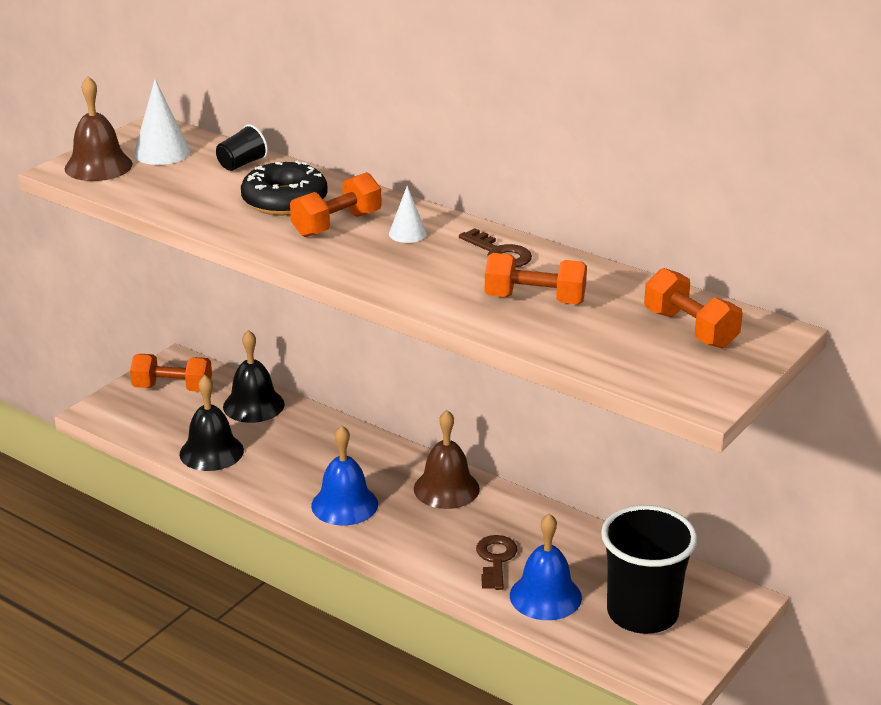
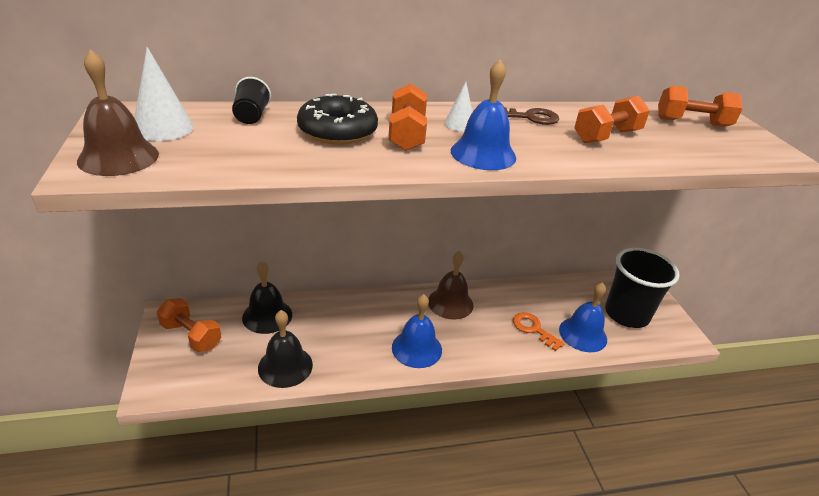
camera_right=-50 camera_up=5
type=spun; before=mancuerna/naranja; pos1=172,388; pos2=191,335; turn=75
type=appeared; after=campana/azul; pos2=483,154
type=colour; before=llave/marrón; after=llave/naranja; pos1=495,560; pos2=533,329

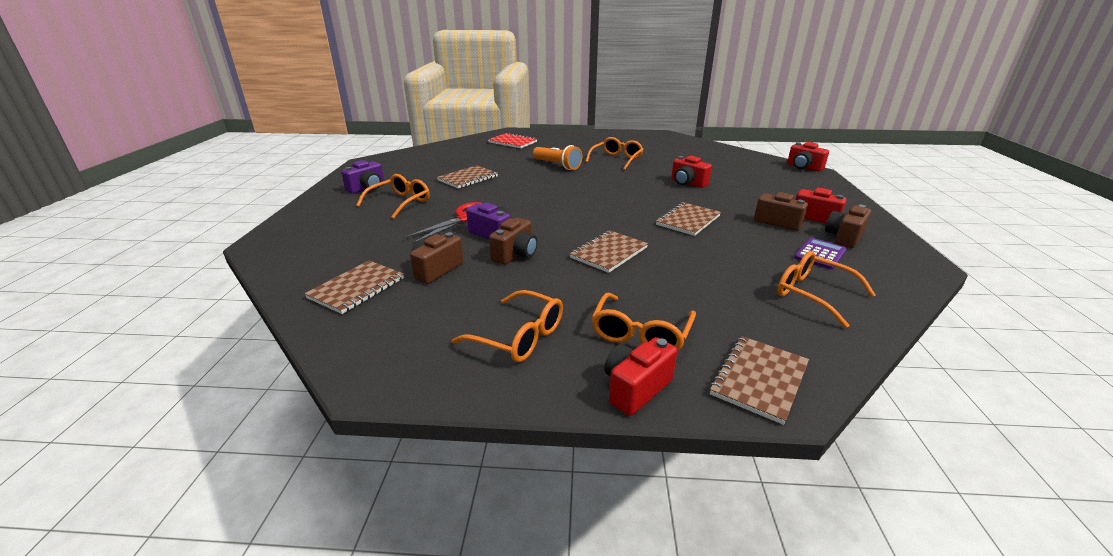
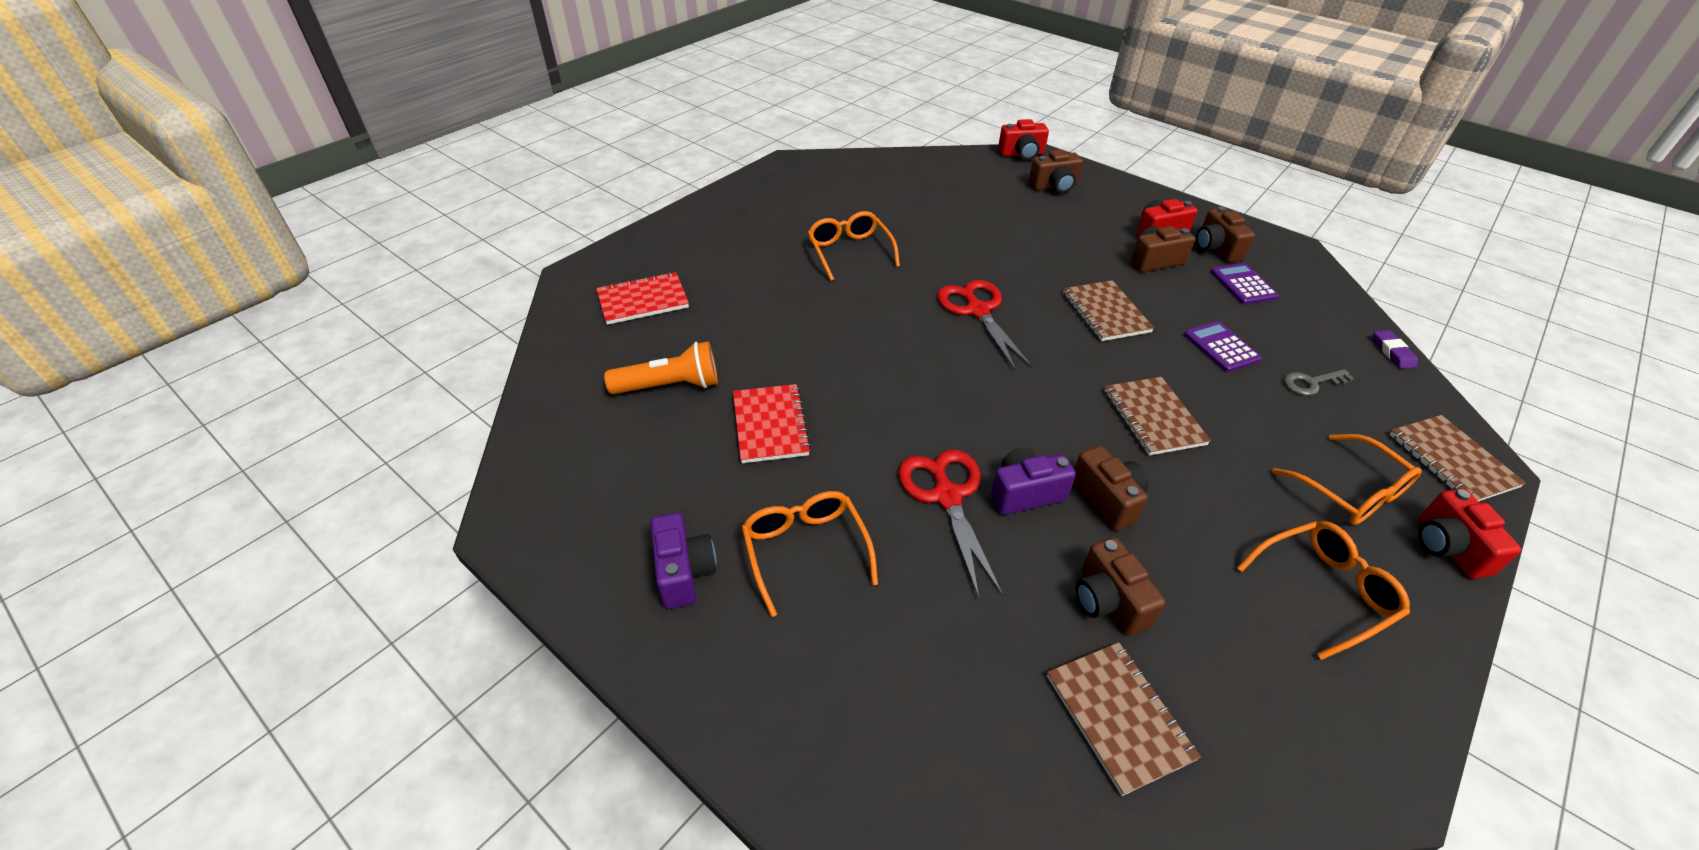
camera_right=-55 camera_up=15
type=relocated; before=lámpara de mano/naranja; pos1=557,165; pos2=670,386
type=colour; before=cuaderno/marrón; after=cuaderno/rojo; pos1=468,178; pos2=770,425
type=appeared; after=tijeras/rojo; pos2=977,311
type=appeared; after=cámara/marrón; pos2=1054,186
type=appeared; after=calculadora/morado; pos2=1221,347
type=appeared; after=llave/gris; pos2=1311,383
type=appeared; after=goma de borrar/morado; pos2=1392,352
type=missing; before=cámara/rojo; pos1=687,183
type=missing; before=gafas/naranja; pos1=812,294

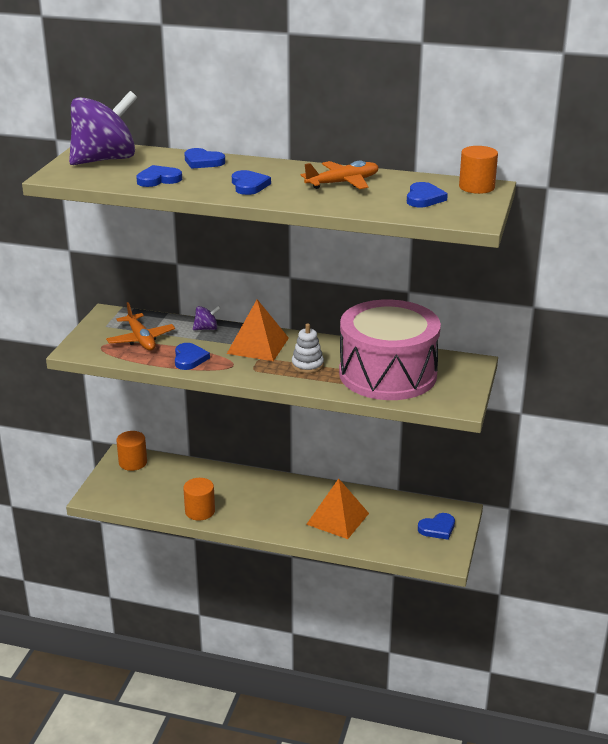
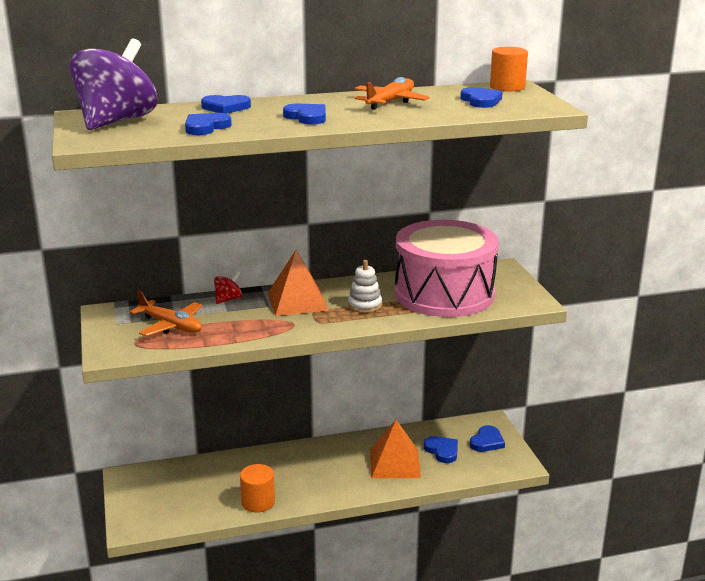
camera_right=-30 camera_up=-5
type=colour; before=peonza/morado; after=peonza/rojo; pos1=206,329; pos2=228,299
type=relocated; before=corazón/azul; pos1=189,359; pos2=442,451
type=missing; before=cilindro/naranja; pos1=133,462

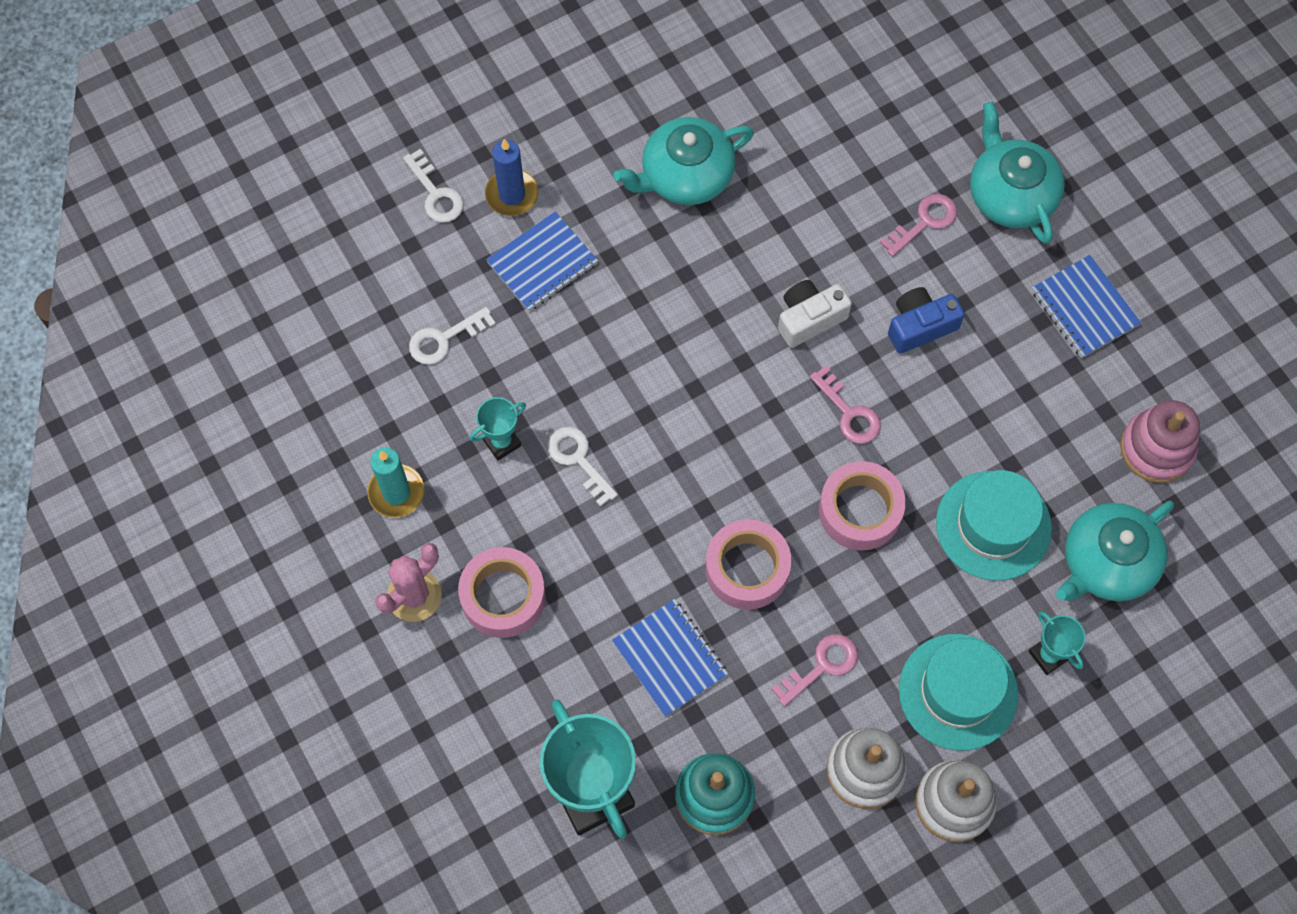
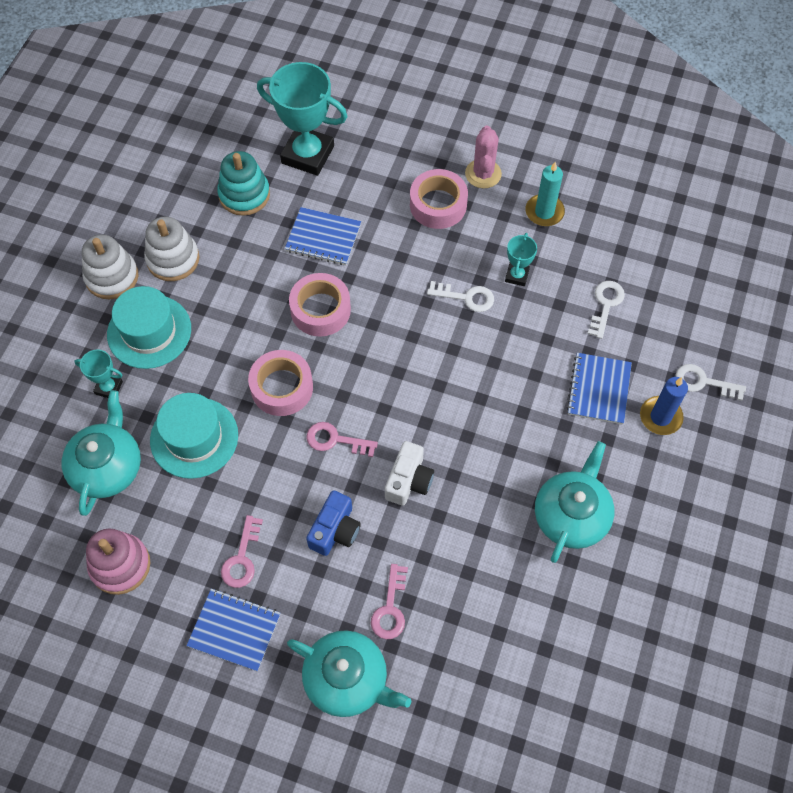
camera_right=140 camera_up=-5
type=relocated; before=llave/rosa; pos1=822,666; pos2=242,558

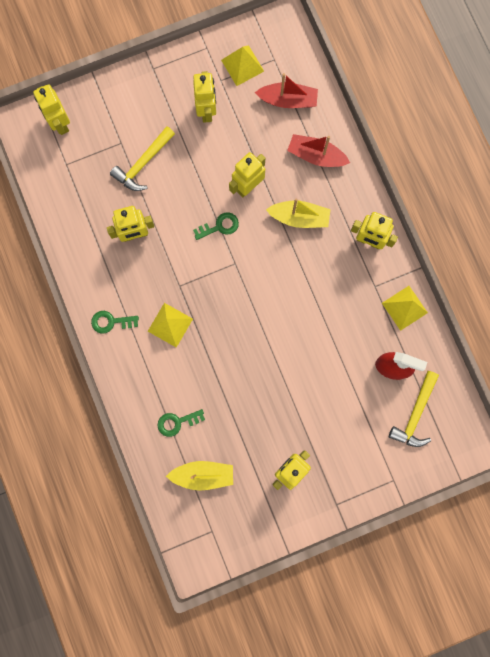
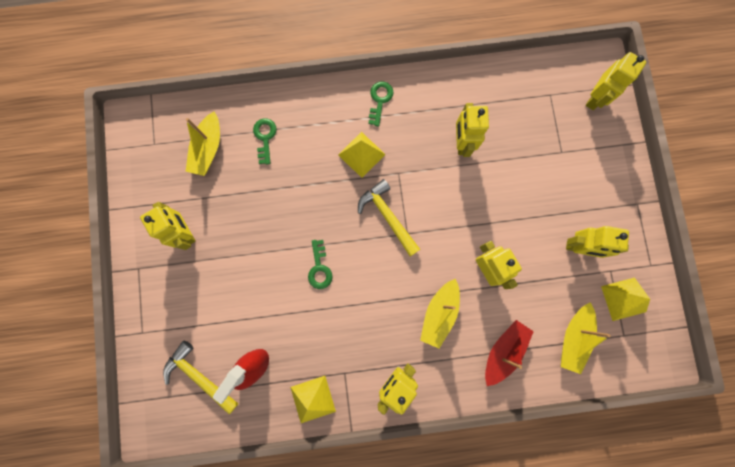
camera_right=105 camera_up=0
type=relocated; before=llave/verde; pos1=219,226; pos2=319,268
type=relocated; before=martillo/amarillo; pos1=143,164; pos2=387,216
type=colour; before=barco/rojo; after=barco/amarillo; pos1=288,100; pos2=573,338
type=spun; before=robot/amarillo; pos1=60,123; pos2=595,98; turn=135

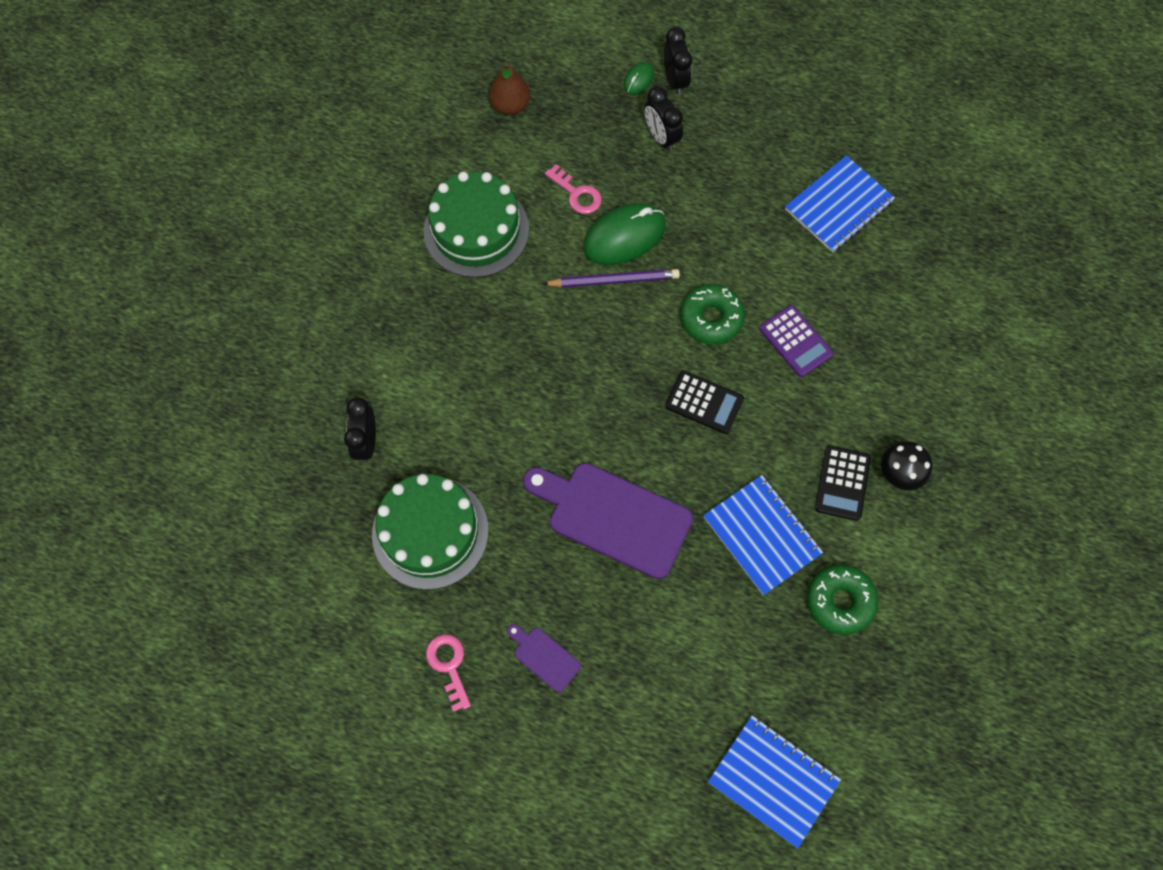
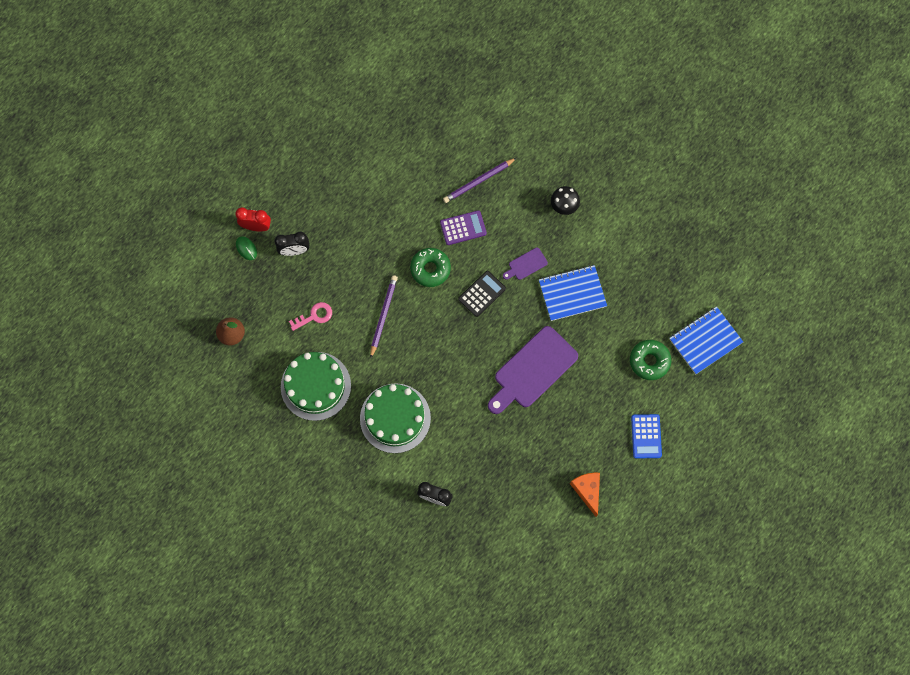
camera_right=-70 camera_up=5
type=colour; before=despertador/negro; after=despertador/rojo; pos1=675,80; pos2=256,226
type=relocated; before=tarta/verde; pos1=430,532; pos2=395,418
type=appeared; after=lápiz/morado; pos2=478,181
type=relocated; before=tabla de cortar/morado; pos1=544,657; pos2=526,265
type=exchanged; before=llave/rosa; after=queso/naranja; pos1=449,666; pos2=587,490
type=relocated; before=rosquilla/verde; pos1=840,601; pos2=649,361
type=appeared; after=calculadora/azul; pos2=646,436
type=missing; before=ratón/verde; pos1=624,236
type=missing; before=cuaderno/azul; pos1=838,205
type=missing; before=calculadora/negro; pos1=842,483

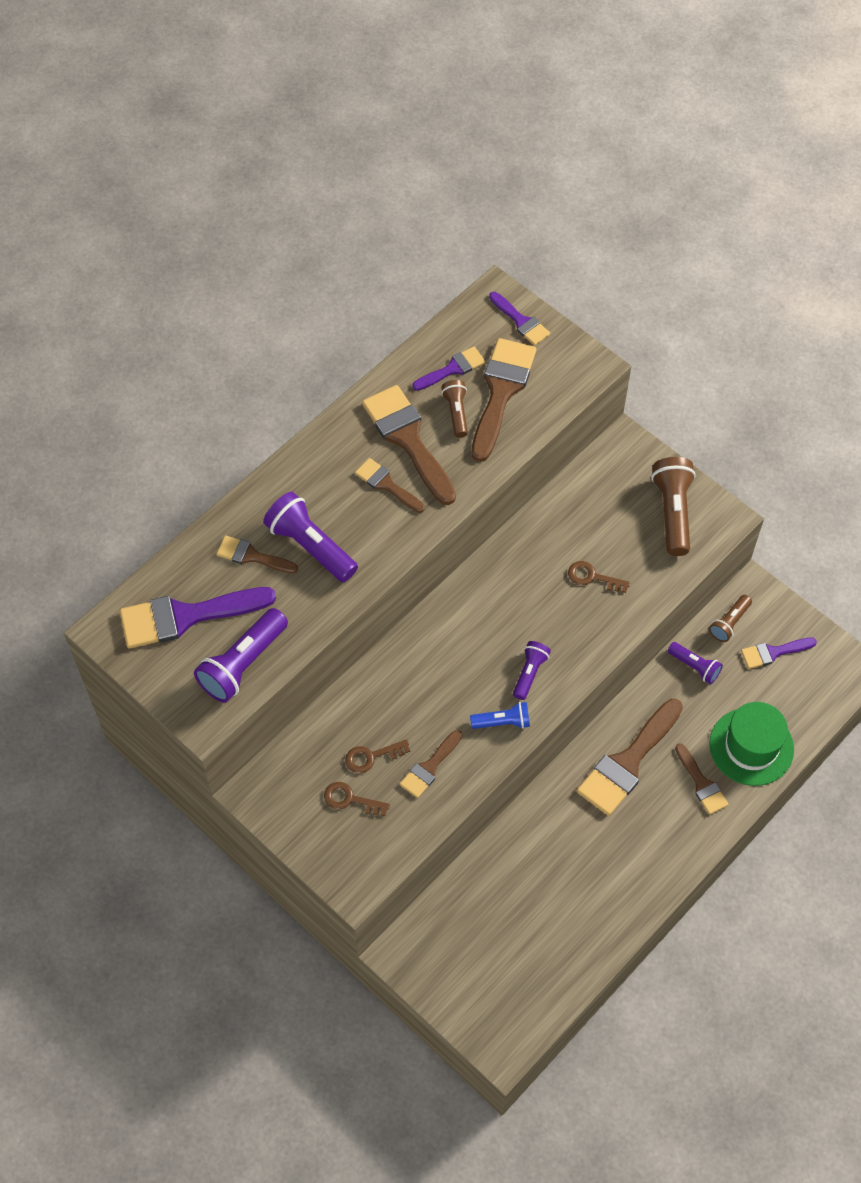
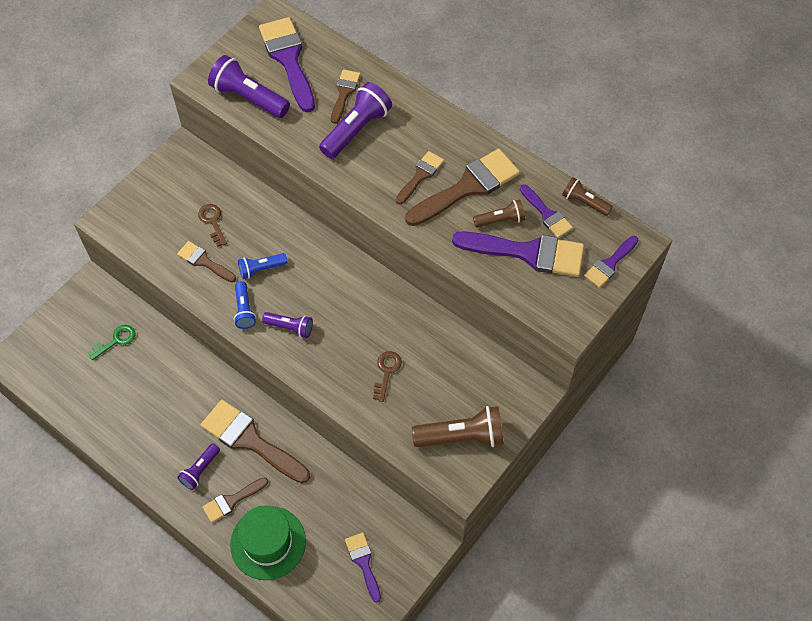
camera_right=85 camera_up=0
type=appeared; after=llave/verde; pos2=116,340
type=relocated; before=lámpara de mano/morado; pos1=694,666; pos2=200,470
type=appeared; after=lámpara de mano/azul; pos2=261,269
type=colour; before=pincel/marrón; after=pincel/morado; pos1=501,392; pos2=528,253
type=relocated; before=lámpara de mano/marrón; pos1=729,623; pos2=584,202
type=missing; before=llave/marrón; pos1=350,799

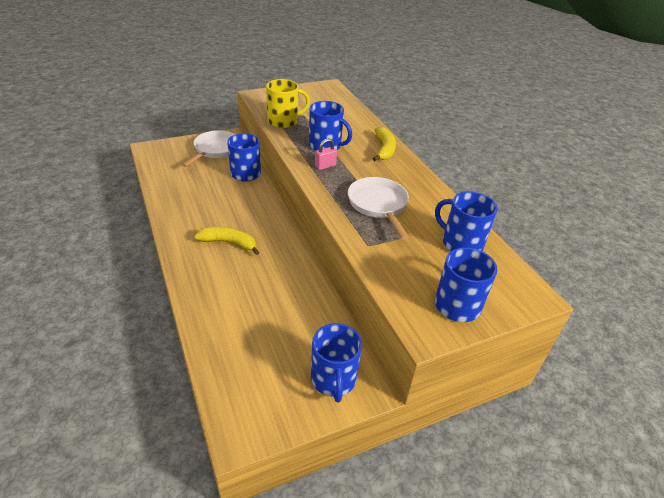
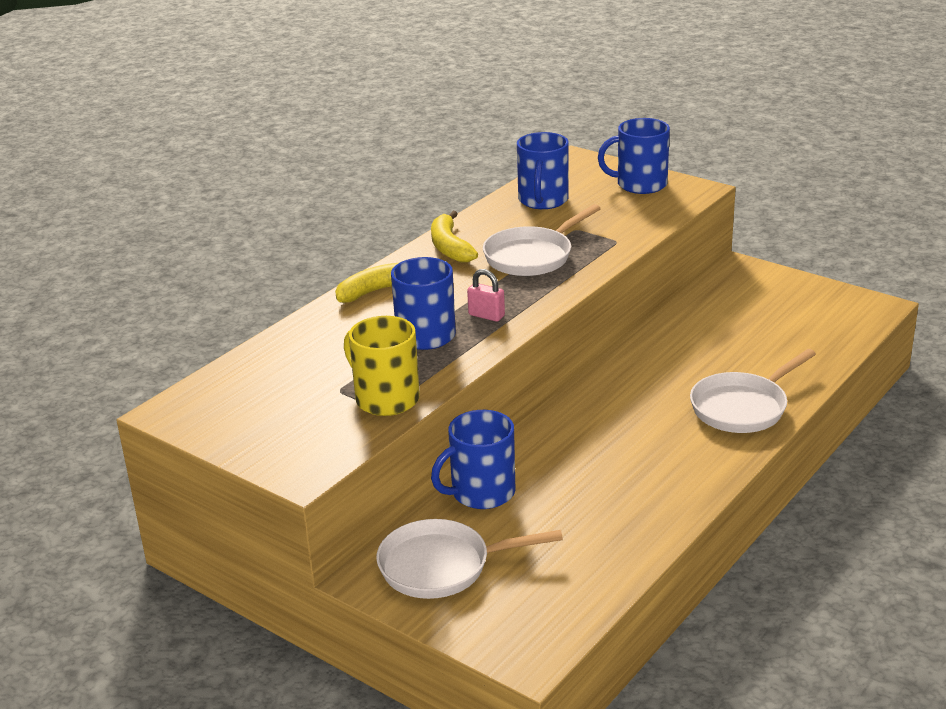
camera_right=-115 camera_up=-10
type=relocated; before=plátano/amarillo; pos1=229,243; pos2=449,247
type=appeared; after=sartén/blanco; pos2=742,407
type=missing; before=taza/azul; pos1=333,379

